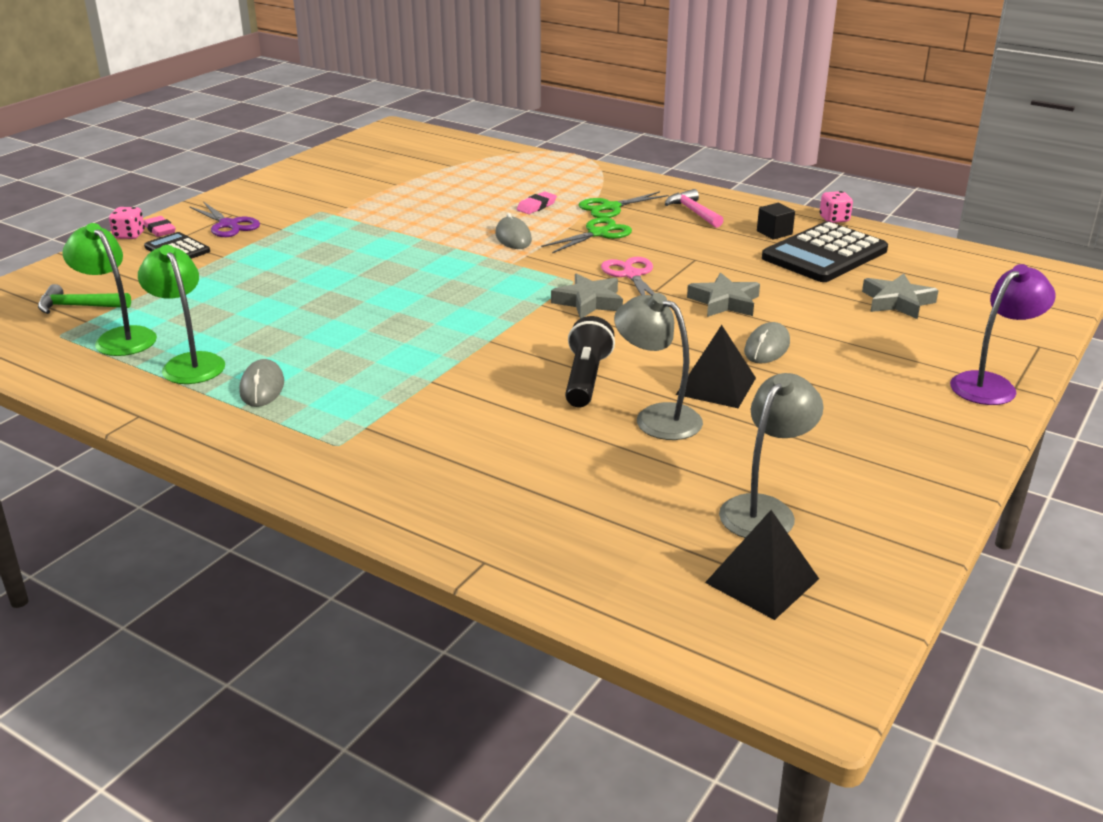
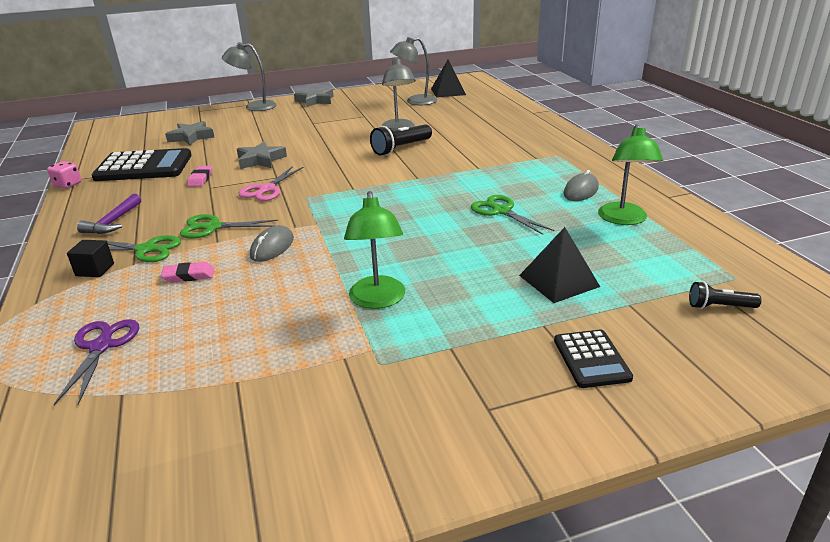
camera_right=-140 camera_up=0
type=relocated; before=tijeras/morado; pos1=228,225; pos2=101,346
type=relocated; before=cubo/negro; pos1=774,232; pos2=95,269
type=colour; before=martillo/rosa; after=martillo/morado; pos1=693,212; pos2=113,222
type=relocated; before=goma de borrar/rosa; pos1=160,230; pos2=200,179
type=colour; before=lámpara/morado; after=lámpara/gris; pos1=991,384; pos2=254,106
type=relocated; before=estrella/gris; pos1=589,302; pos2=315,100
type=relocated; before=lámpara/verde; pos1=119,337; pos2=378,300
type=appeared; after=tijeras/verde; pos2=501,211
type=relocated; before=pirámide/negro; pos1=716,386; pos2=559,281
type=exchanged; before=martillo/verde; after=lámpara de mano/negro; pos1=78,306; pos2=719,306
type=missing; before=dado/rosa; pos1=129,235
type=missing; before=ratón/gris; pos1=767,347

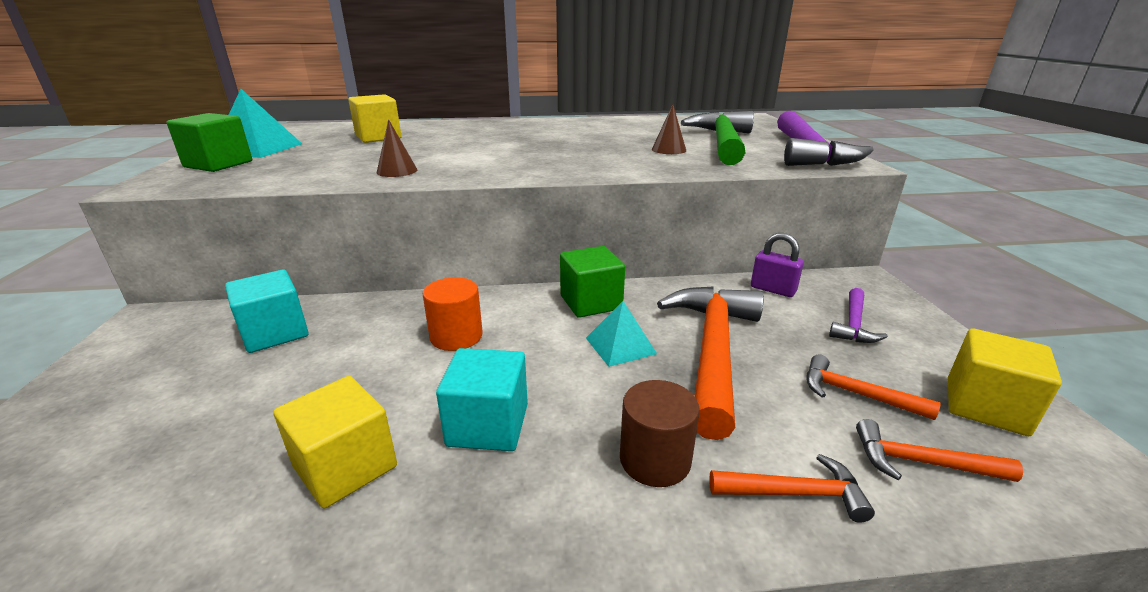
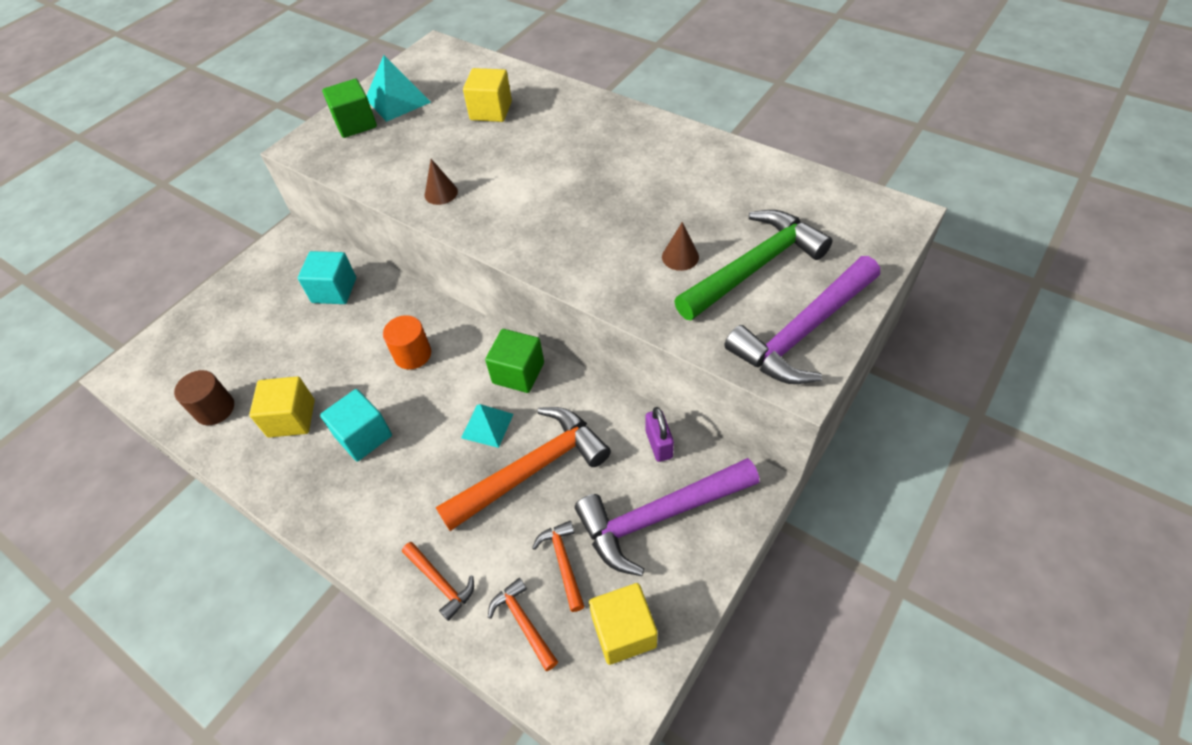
camera_right=45 camera_up=25
type=relocated; before=cilindro/marrón; pos1=655,460; pos2=215,409
type=size; before=martillo/morado; pos1=853,324; pos2=659,516; scale=2.09

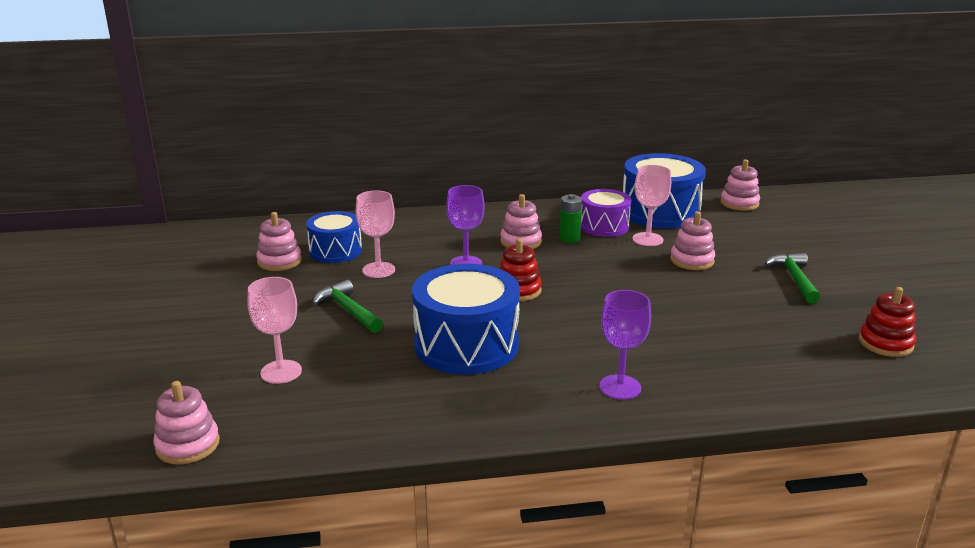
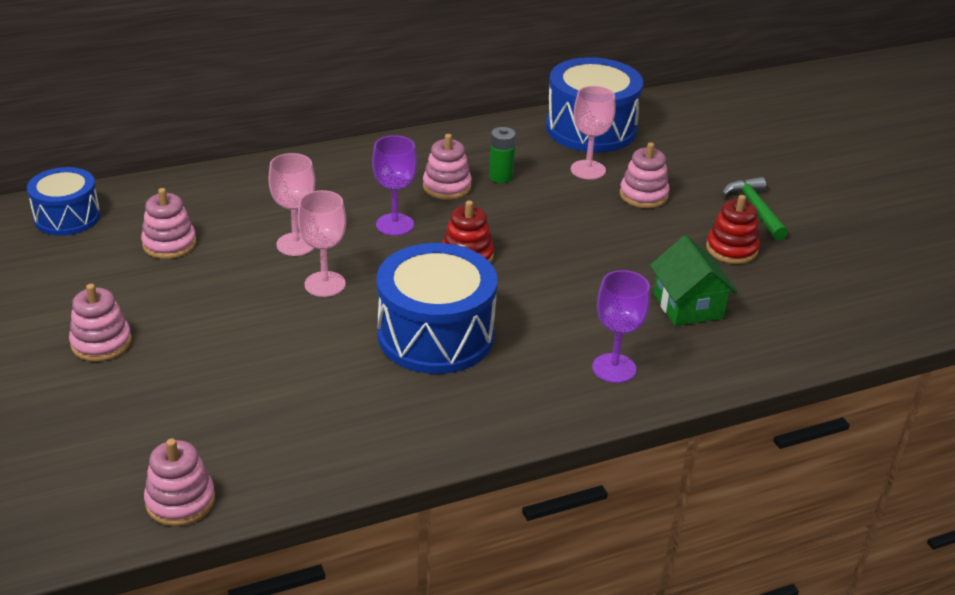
camera_right=-15 camera_up=10
type=relocated; before=tambor/azul; pos1=335,251; pos2=67,217
type=relocated; before=juguete apilable/rosa; pos1=739,203; pos2=101,343
type=relocated; before=copa/rosa; pos1=281,372; pos2=325,284
type=appeared; after=casa/verde; pos2=688,306
type=relocated; before=juguete apilable/rojo; pos1=885,343; pos2=731,249
type=missing; before=martillo/verde; pos1=348,310
type=missing; before=tambor/morado; pos1=604,226

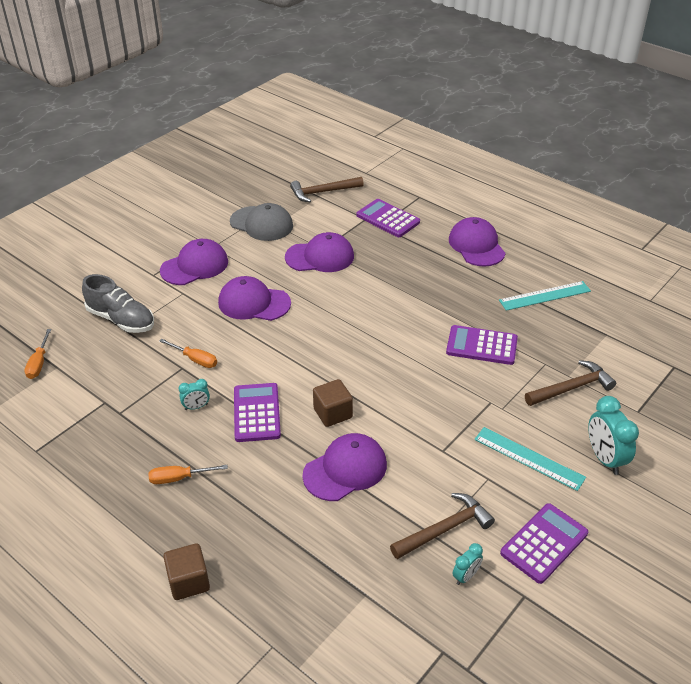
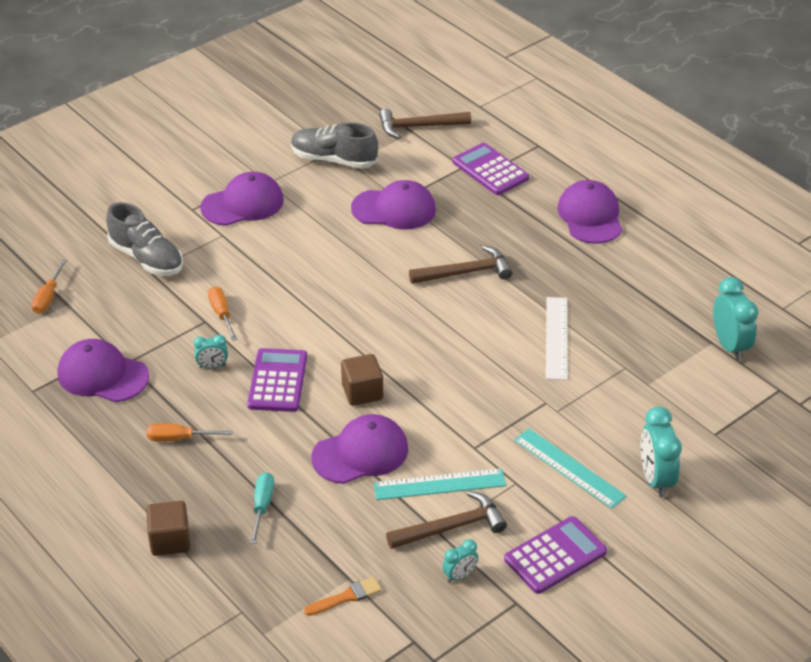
camera_right=10 camera_up=0
type=relocated; before=gorra/morado; pos1=254,303; pos2=102,375
type=spun; before=destornillador/naranja; pos1=195,359; pos2=221,314; turn=-150
type=appeared; after=destornillador/turquesa; pos2=262,506
type=exchanged; before=gorra/gris; after=zapato/gris; pos1=261,224; pos2=334,160
type=appeared; after=pincel/naranja; pos2=346,597
type=relocated; before=regla/turquesa; pos1=545,296; pos2=439,484
type=relocated; before=martillo/marrón; pos1=571,388; pos2=465,272
type=exchanged; before=calculadora/morado; after=regla/blanco; pos1=481,346; pos2=556,338
type=appeared; after=despertador/turquesa; pos2=729,346

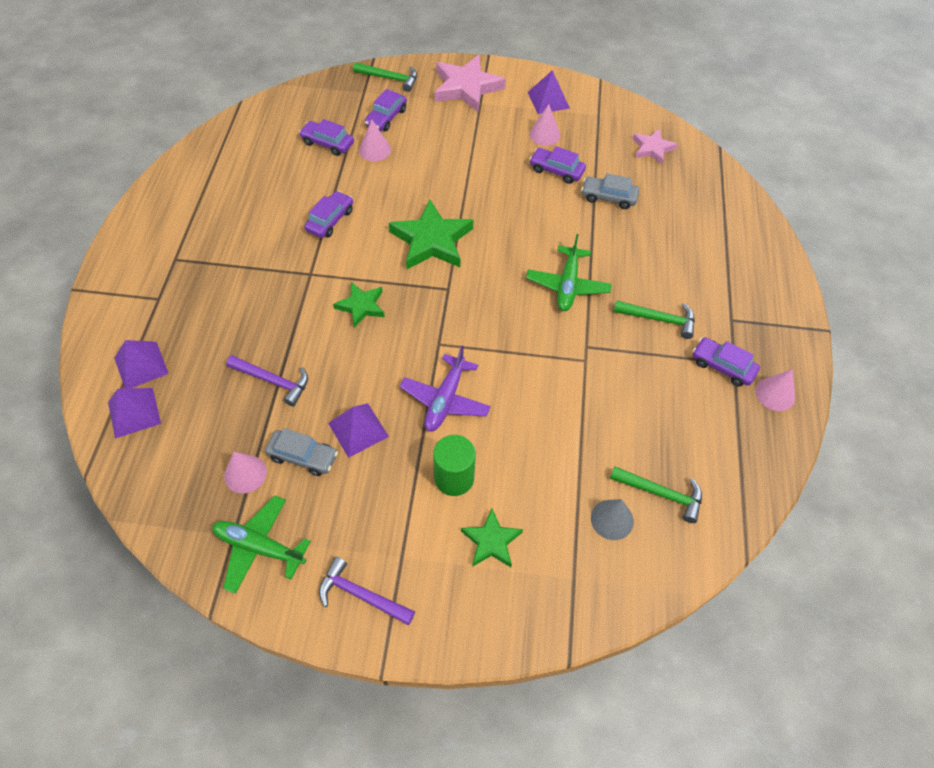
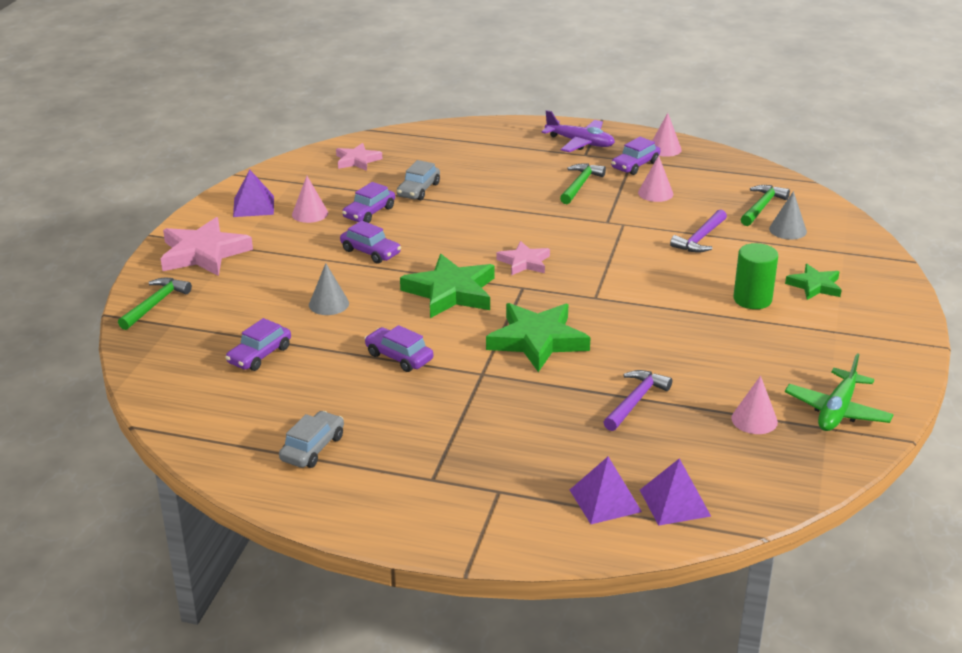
camera_right=-80 camera_up=-25
type=relocated; before=coche/gris; pos1=303,456; pos2=312,448
type=appeared; after=cono/gris; pos2=329,304
type=relocated; before=coche/morado; pos1=386,117; pos2=370,252
type=size; before=estrella/verde; pos1=361,306; pos2=537,341; scale=1.73
type=appeared; after=estrella/rosa; pos2=524,262
type=relocated; before=avión/morado; pos1=445,400; pos2=580,143
type=relocated; before=cono/rosa; pos1=375,150; pos2=655,193
type=relocated; before=martillo/morado; pos1=361,595; pos2=700,238
type=missing; before=pirámide/morado; pos1=358,429
type=missing; before=avión/verde; pos1=567,285

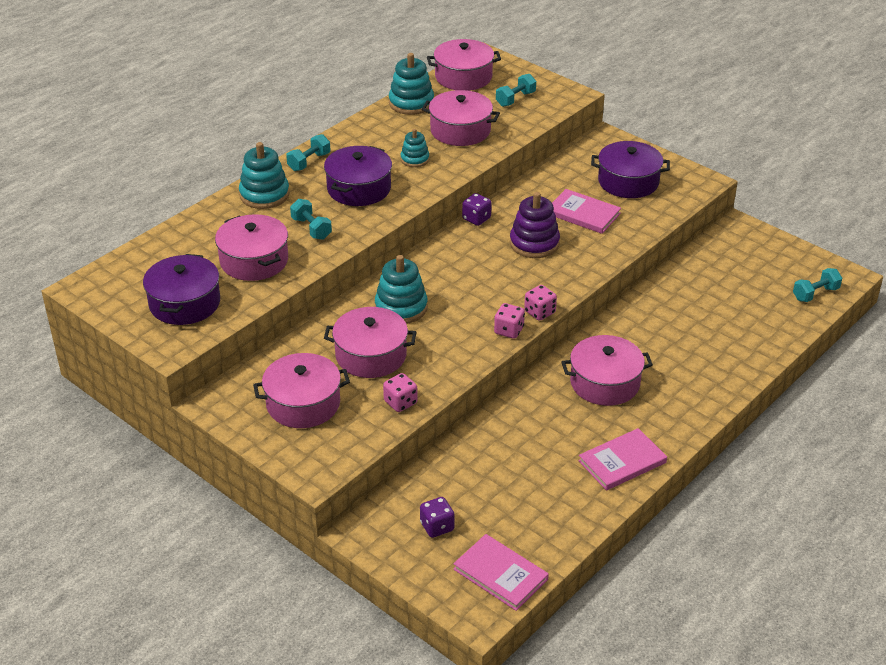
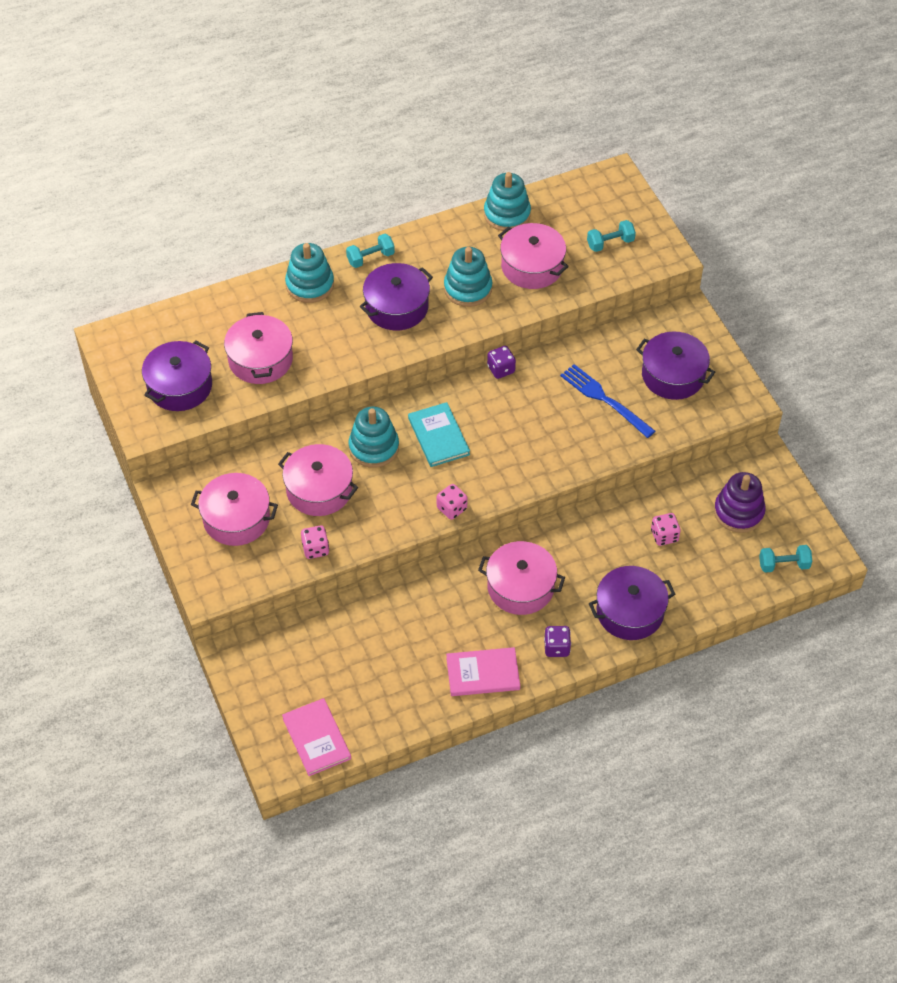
camera_right=25 camera_up=15
type=appeared; after=libro/turquesa; pos2=438,436
type=size; before=juguete apilable/turquesa; pos1=415,159; pos2=468,288; scale=1.67
type=relocated; before=dado/morado; pos1=437,527; pos2=556,647
type=exchanged; before=libro/rosa; after=tenedor/azul; pos1=583,214; pos2=604,399
type=appeared; after=olla/morado; pos2=630,612
type=relocated; before=dado/rosa; pos1=539,312; pos2=664,536
type=relocated; before=juguete apilable/morado; pos1=534,243; pos2=738,512
type=missing; before=mancuerna/turquesa; pos1=311,228
type=missing; before=olla/rosa; pos1=463,77

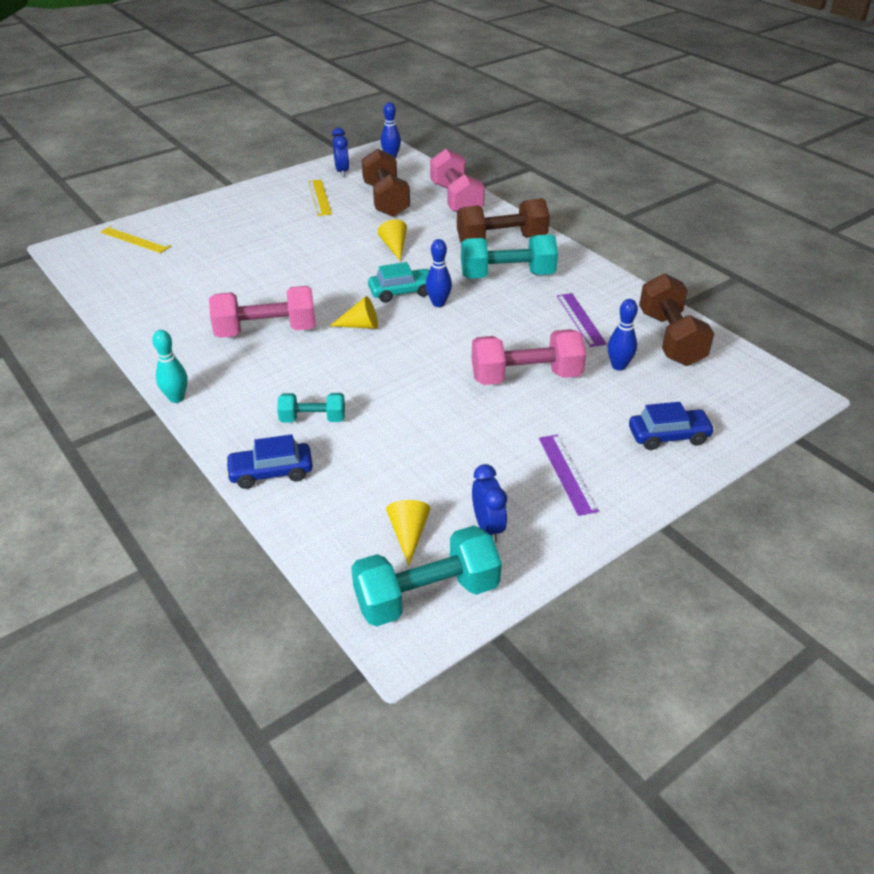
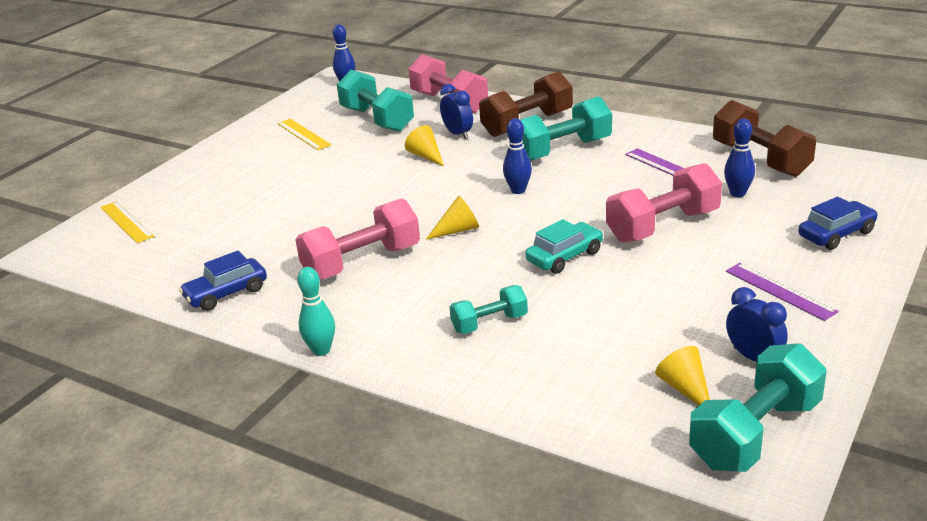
camera_right=-20 camera_up=-10
type=spun; before=regla/amarillo; pos1=135,239; pos2=127,221; turn=45
type=relocated; before=coche/azul; pos1=271,472; pos2=226,293
type=colour; before=mancuerna/marrón; after=mancuerna/turquesa; pos1=386,200; pos2=377,119
type=relocated; before=despertador/azul; pos1=342,171; pos2=458,134
type=relocated; before=coche/turquesa; pos1=402,292; pos2=564,256

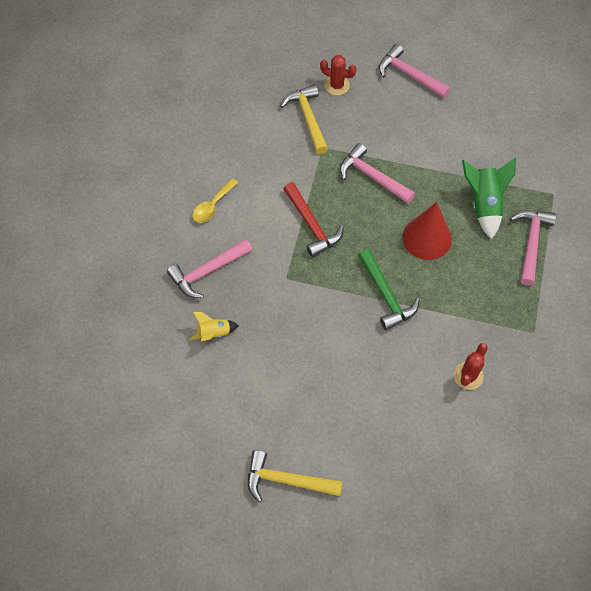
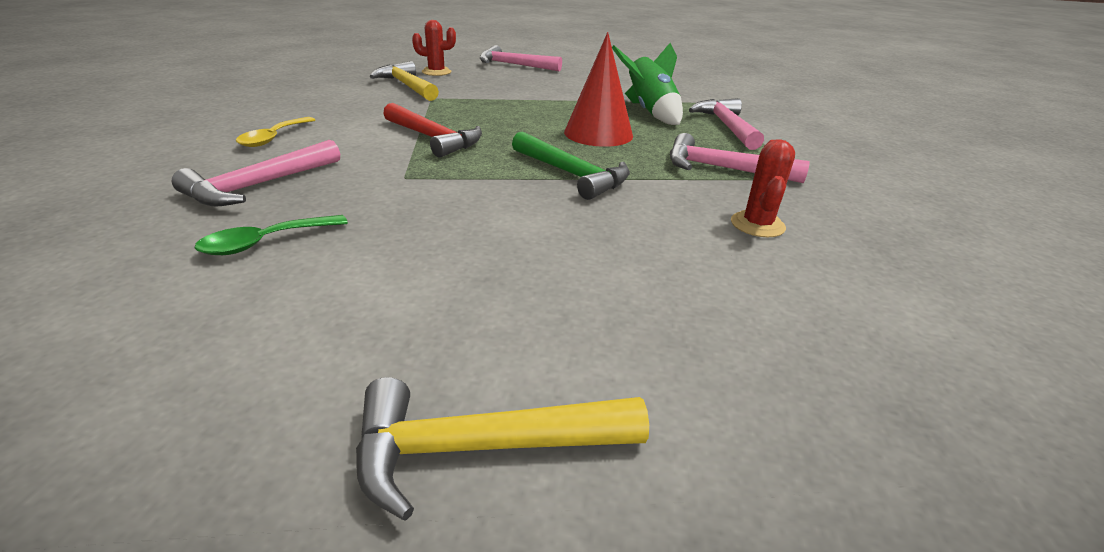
camera_right=-20 camera_up=-30
type=exchanged; before=cohete/amarillo; after=cuchara/verde; pos1=213,333; pos2=265,242
type=relocated; before=martillo/rosa; pos1=372,177; pos2=723,169

